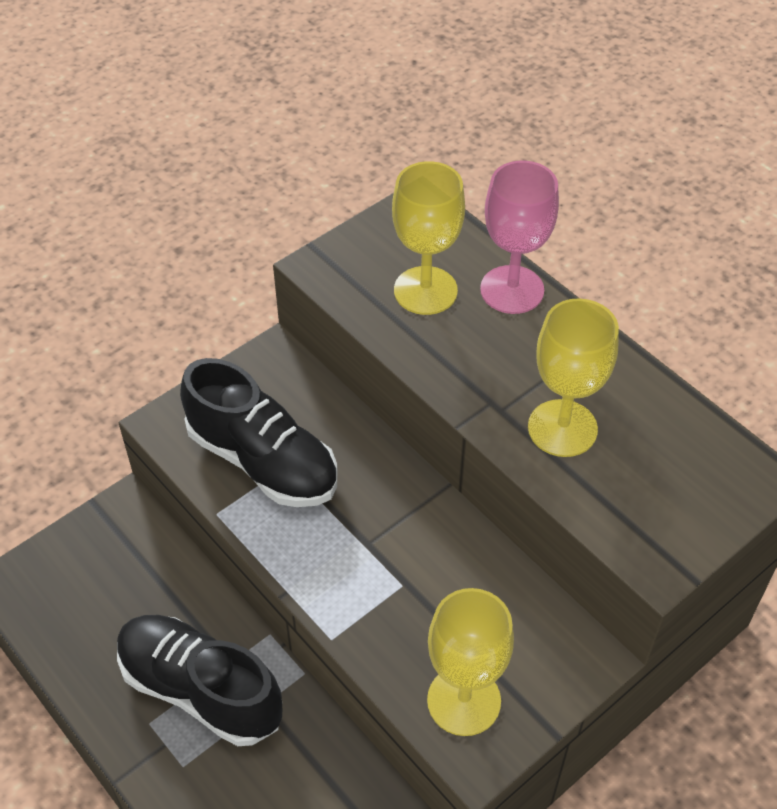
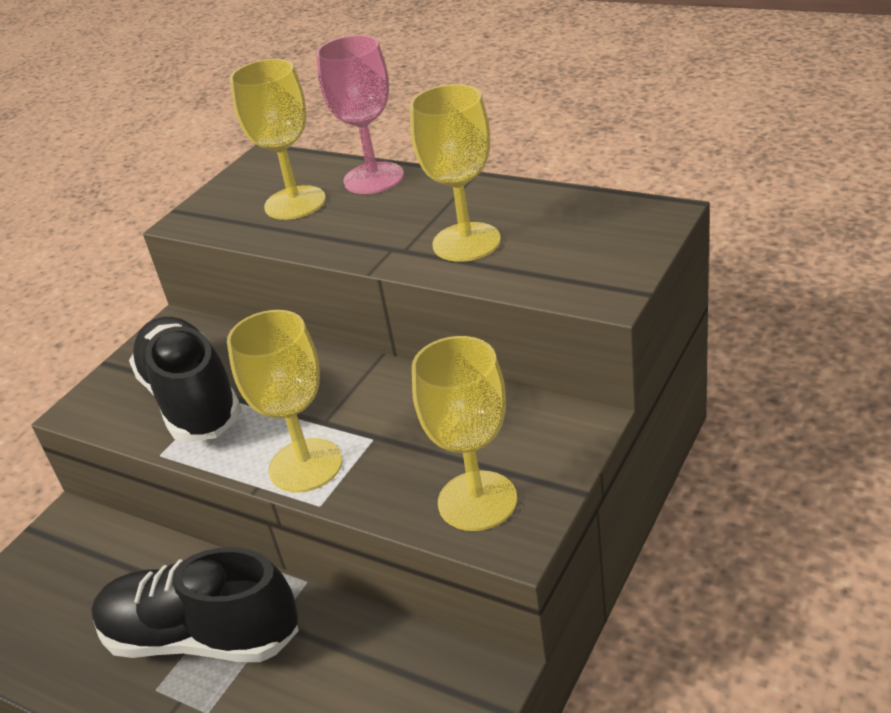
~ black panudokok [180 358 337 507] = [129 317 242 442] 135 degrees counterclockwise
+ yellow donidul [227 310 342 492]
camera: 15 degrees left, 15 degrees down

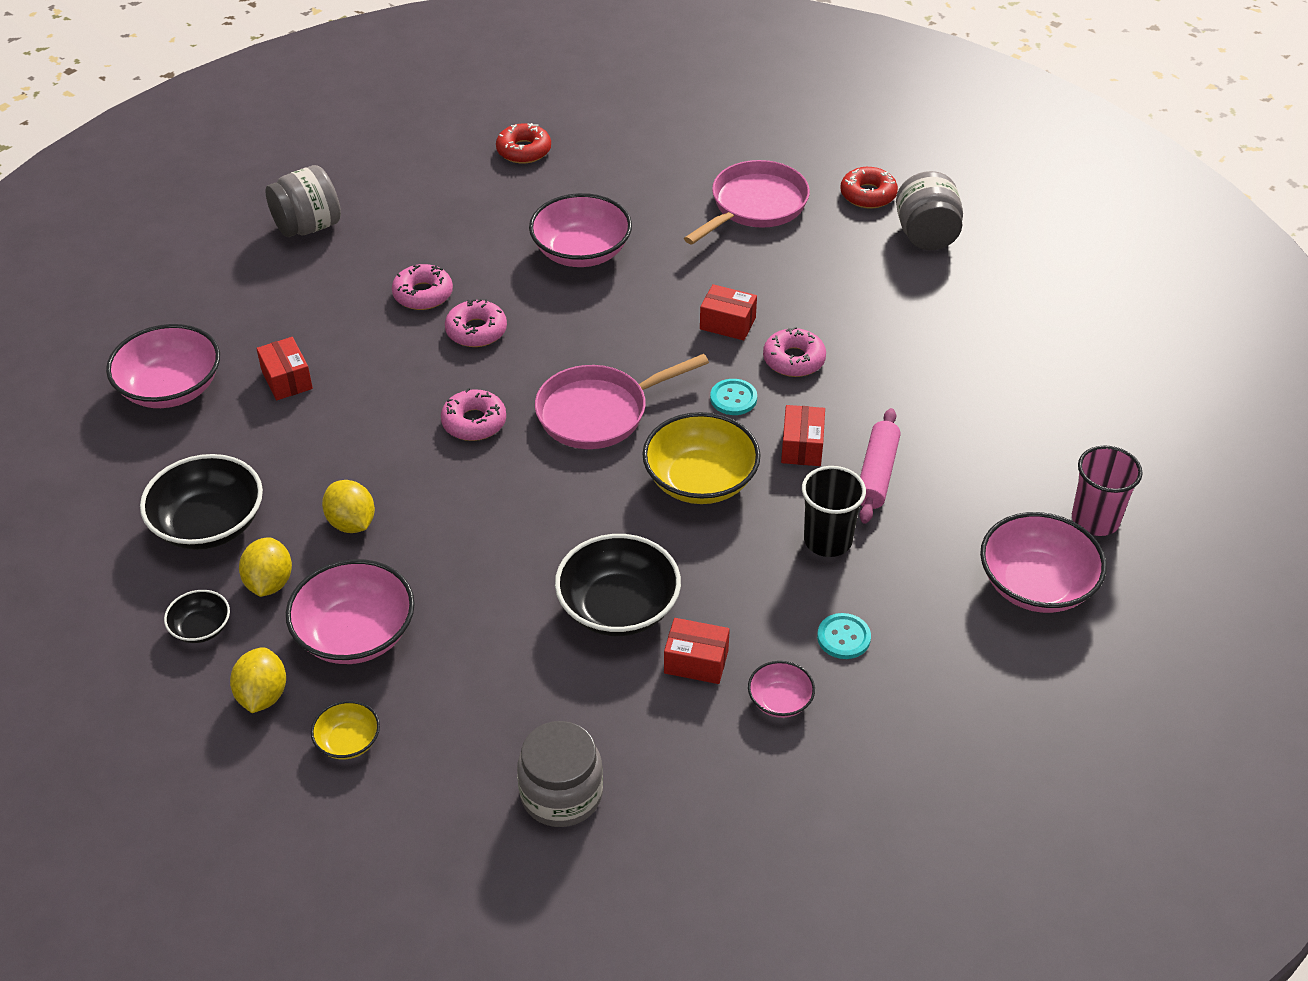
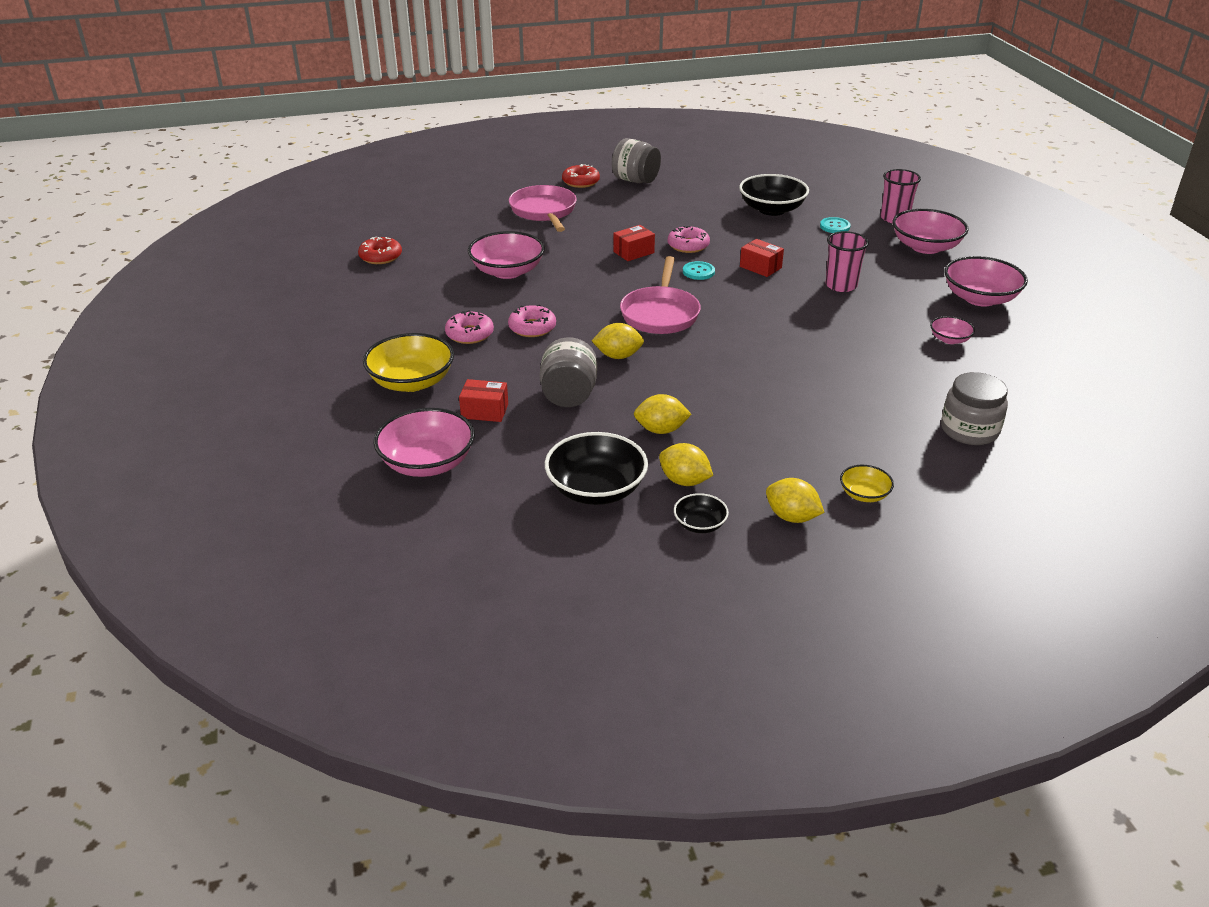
~ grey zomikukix [265 165 341 237] to [540 337 597 407]
~ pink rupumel [286 559 415 664] to [944 256 1028 306]
~ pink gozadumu [441 388 506 441] to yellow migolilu [592 323 644 359]
~ black rupumel [555 534 681 636] to [739 174 809 216]
~ yellow rupumel [642 412 761 504] to [363 333 454 392]
- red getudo [664 618 730 684]
~ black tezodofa [802 466 866 557] to pink tezodofa [826 231 869 292]
~ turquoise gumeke [817 613 871 659] to [820 217 851 233]
- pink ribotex [859 408 901 524]
camera: 55 degrees left, 10 degrees down

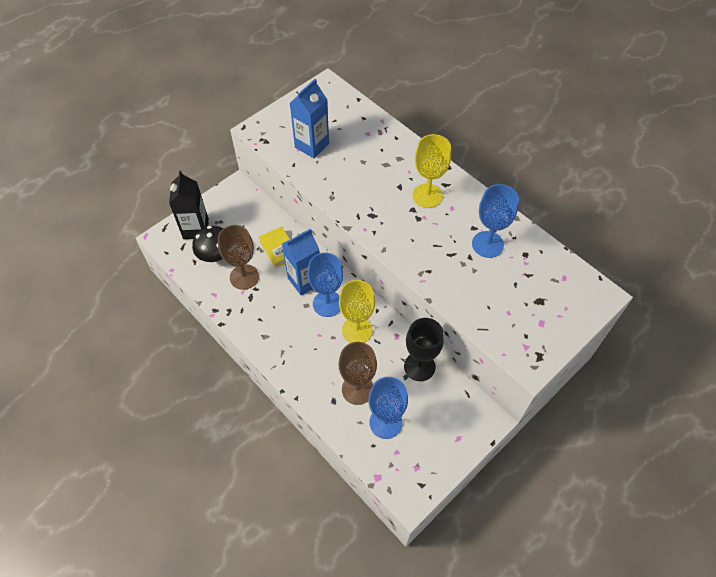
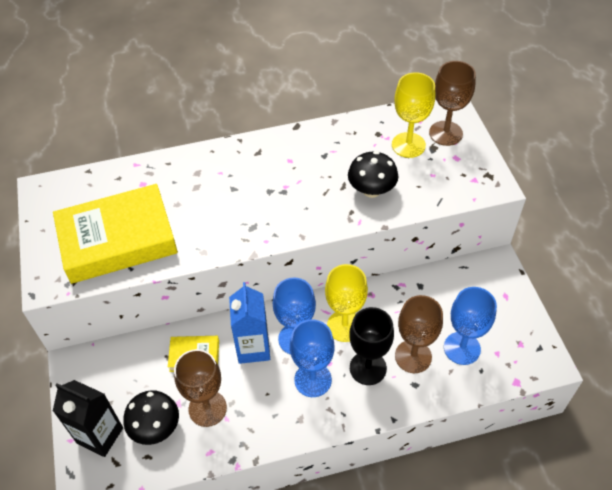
~ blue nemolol [290 79 329 158] to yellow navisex [53 184 178 284]
~ black donidul [404 318 444 381] to [349 307 394 385]
~ yellow donidul [412 134 451 208] to [392 73 435 158]
~ blue donidul [472 184 519 258] to [290 320 335 397]
+ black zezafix [348 151 398 198]
+ brown donidul [429 61 476 146]
camera: 60 degrees left, 5 degrees down

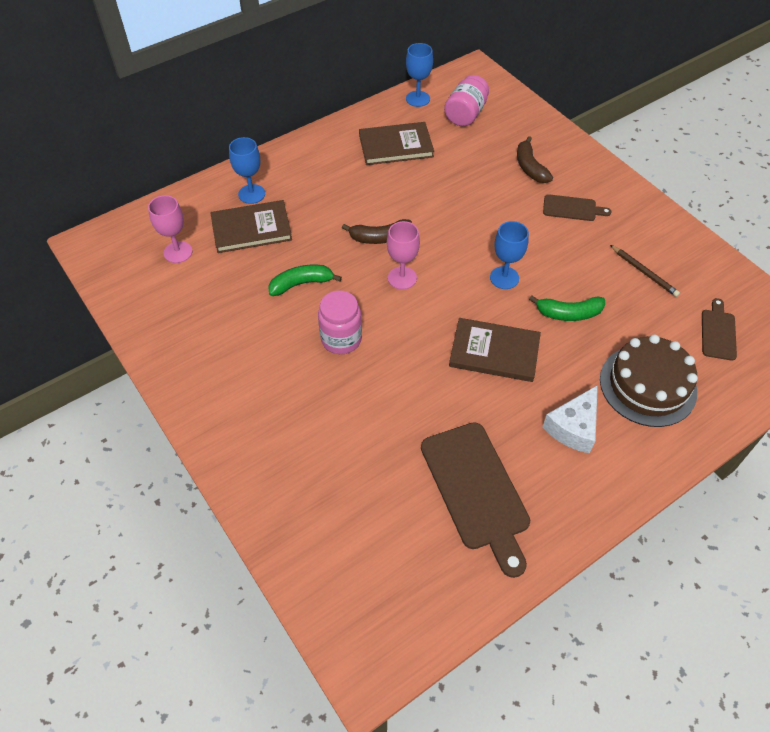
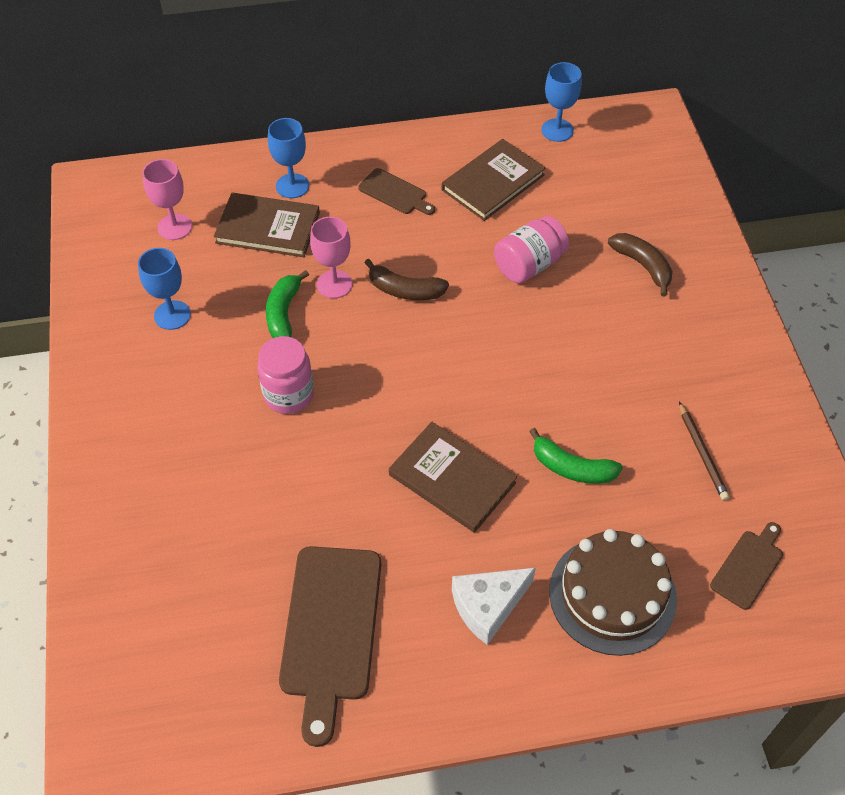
~ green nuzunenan [268 265 342 296] = [266 270 309 338] 90 degrees counterclockwise
~ brown navisex [359 122 434 165] = [442 139 546 221] 60 degrees counterclockwise
~ pink donidul [387 221 420 289] to [310 217 352 298]
~ pink zomikukix [444 75 489 126] to [494 216 569 284]
~ blue donidul [490 221 529 289] to [138 248 191 330]
~ brown nuzunenan [517 136 553 183] = [608 233 673 296] 135 degrees clockwise
~ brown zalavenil [543 194 612 221] to [358 168 435 215]
camera: 25 degrees right, 0 degrees up

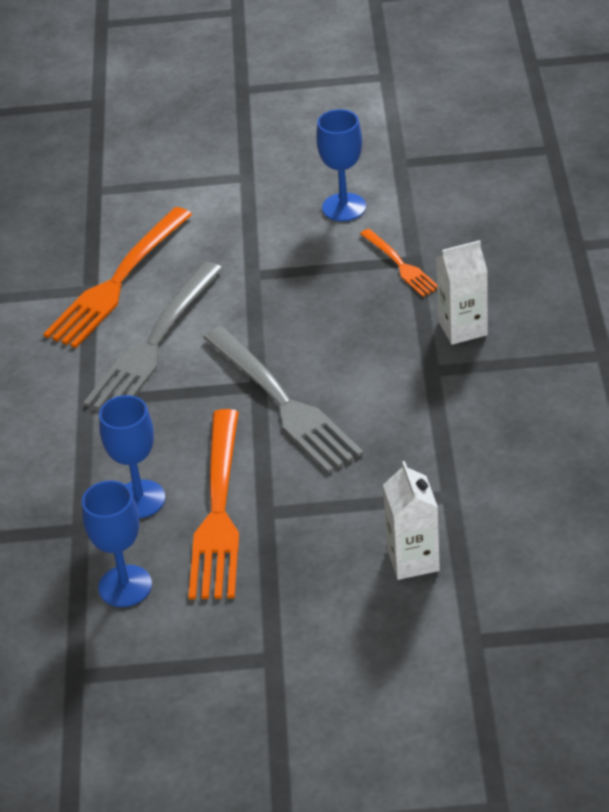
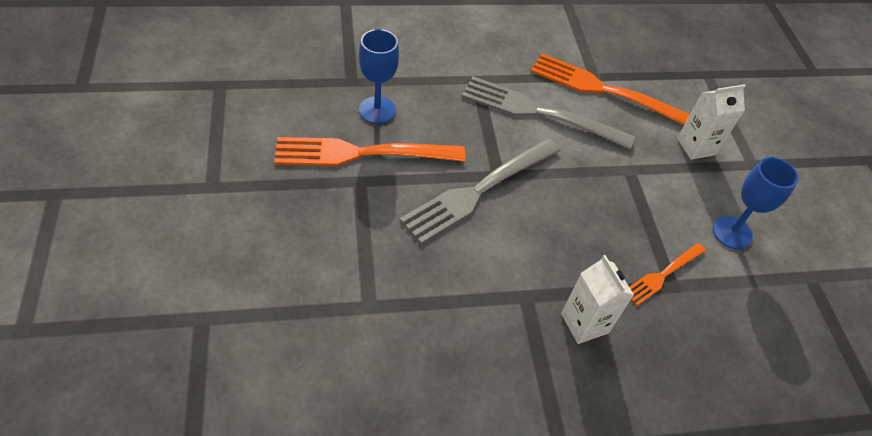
- blue donidul [82 480 152 607]
~ white nemolol [383 461 440 580] to [677 84 746 160]
camera: 75 degrees right, 10 degrees up

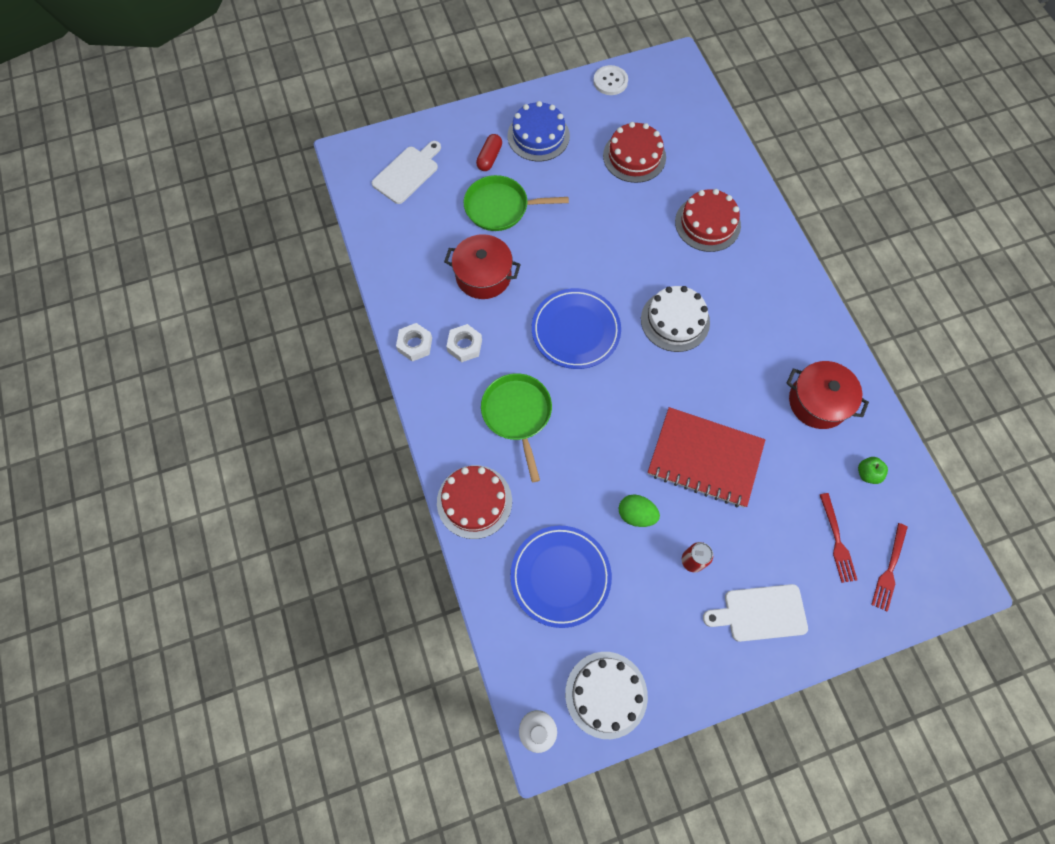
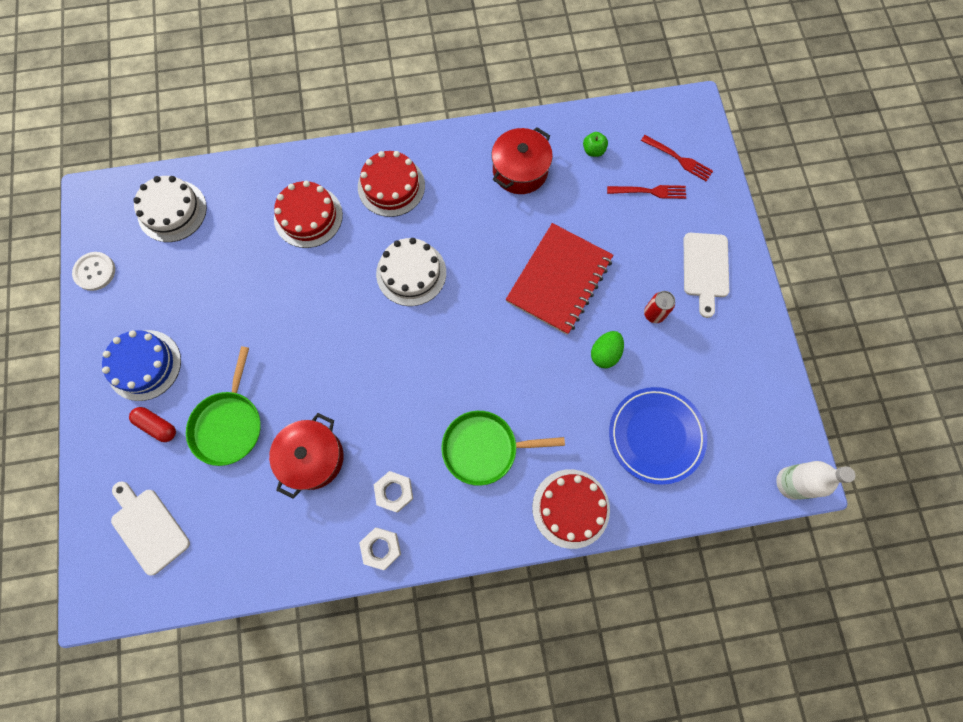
- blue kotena [532 288 621 369]
~ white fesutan [565 652 648 739] to [133 176 207 242]
~ red fesutan [603 122 666 183] to [358 151 425 217]
camera: 80 degrees left, 5 degrees up

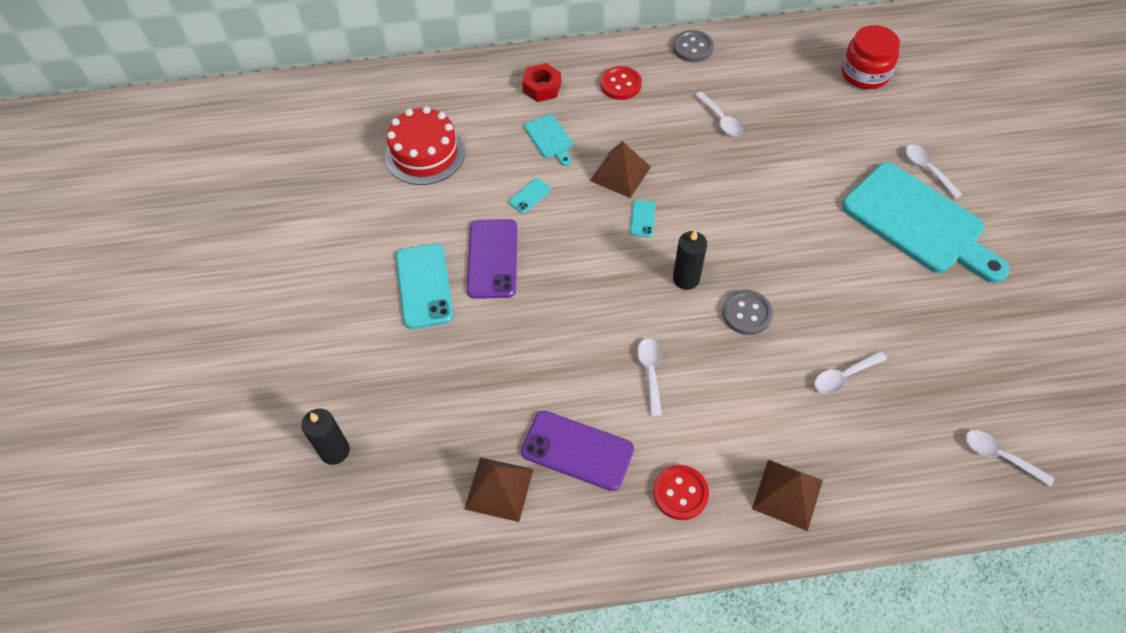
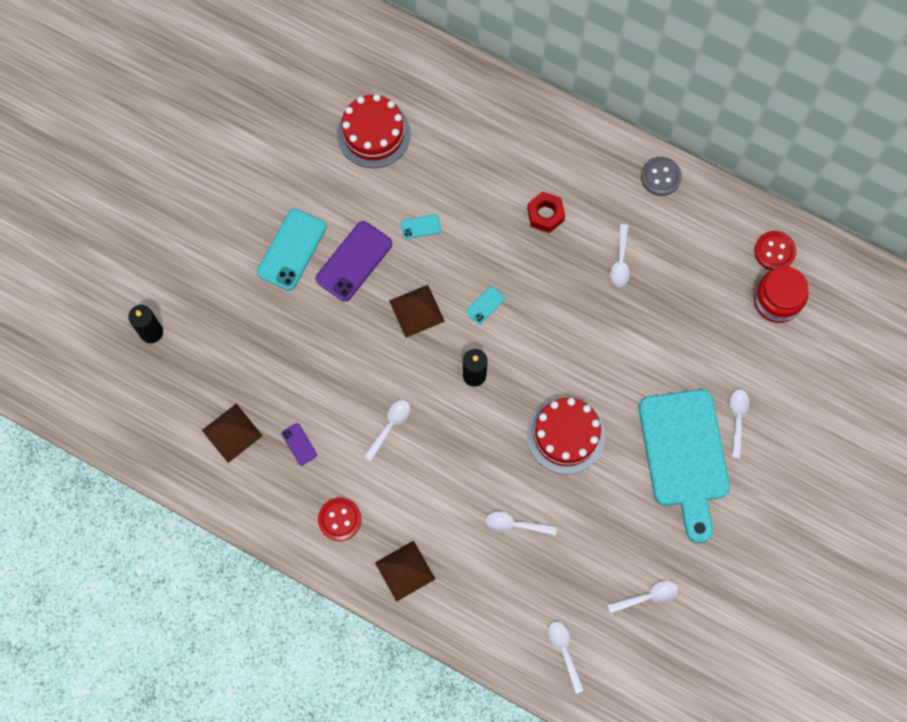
~ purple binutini [521 411 634 491] = [281 423 317 465] x0.48
~ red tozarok [522 63 561 102] to [527 192 565 233]
- turquoise zalavenil [524 114 573 166]
~ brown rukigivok [590 141 651 198] to [389 285 445 338]
~ red gumeke [600 66 642 100] to [754 231 796 270]
- grey gumeke [722 290 773 335]
+ red fesutan [527 398 605 474]
+ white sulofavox [608 581 678 614]
camera: 35 degrees right, 15 degrees up

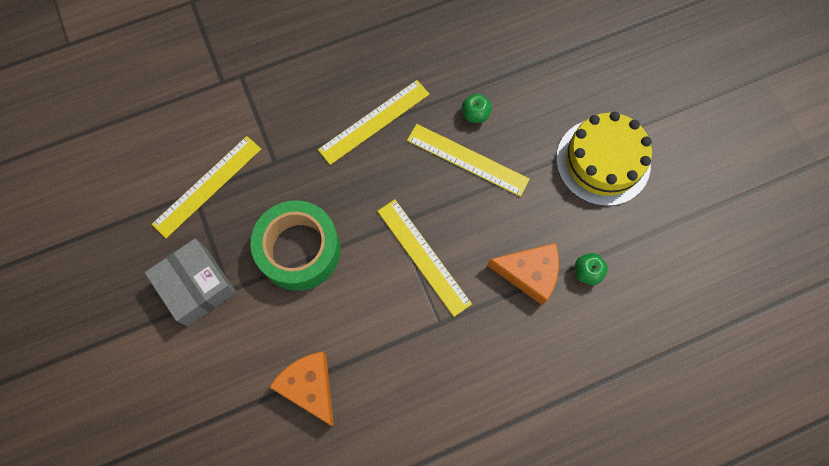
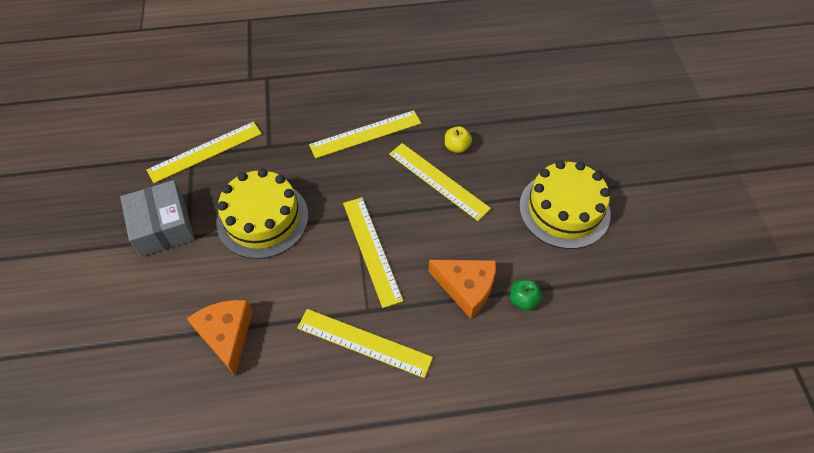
~ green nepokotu [250 200 340 291] to yellow fesutan [216 169 308 259]
~ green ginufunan [462 94 492 123] to yellow ginufunan [445 126 472 153]
+ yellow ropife [297 309 433 378]
camera: 15 degrees right, 15 degrees down

